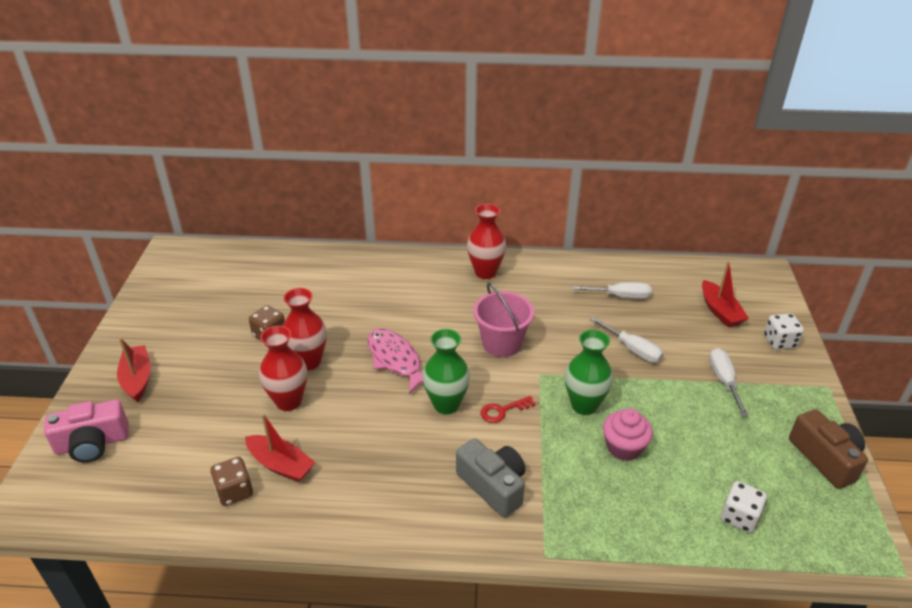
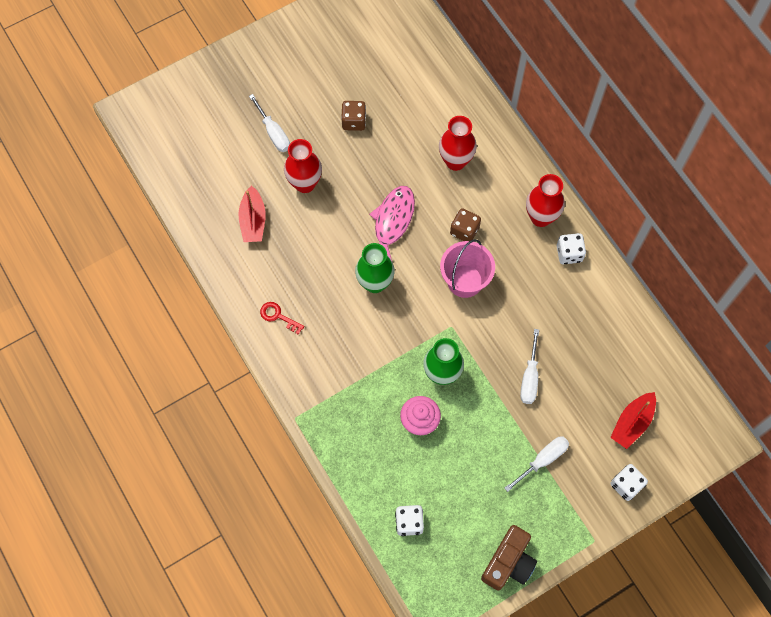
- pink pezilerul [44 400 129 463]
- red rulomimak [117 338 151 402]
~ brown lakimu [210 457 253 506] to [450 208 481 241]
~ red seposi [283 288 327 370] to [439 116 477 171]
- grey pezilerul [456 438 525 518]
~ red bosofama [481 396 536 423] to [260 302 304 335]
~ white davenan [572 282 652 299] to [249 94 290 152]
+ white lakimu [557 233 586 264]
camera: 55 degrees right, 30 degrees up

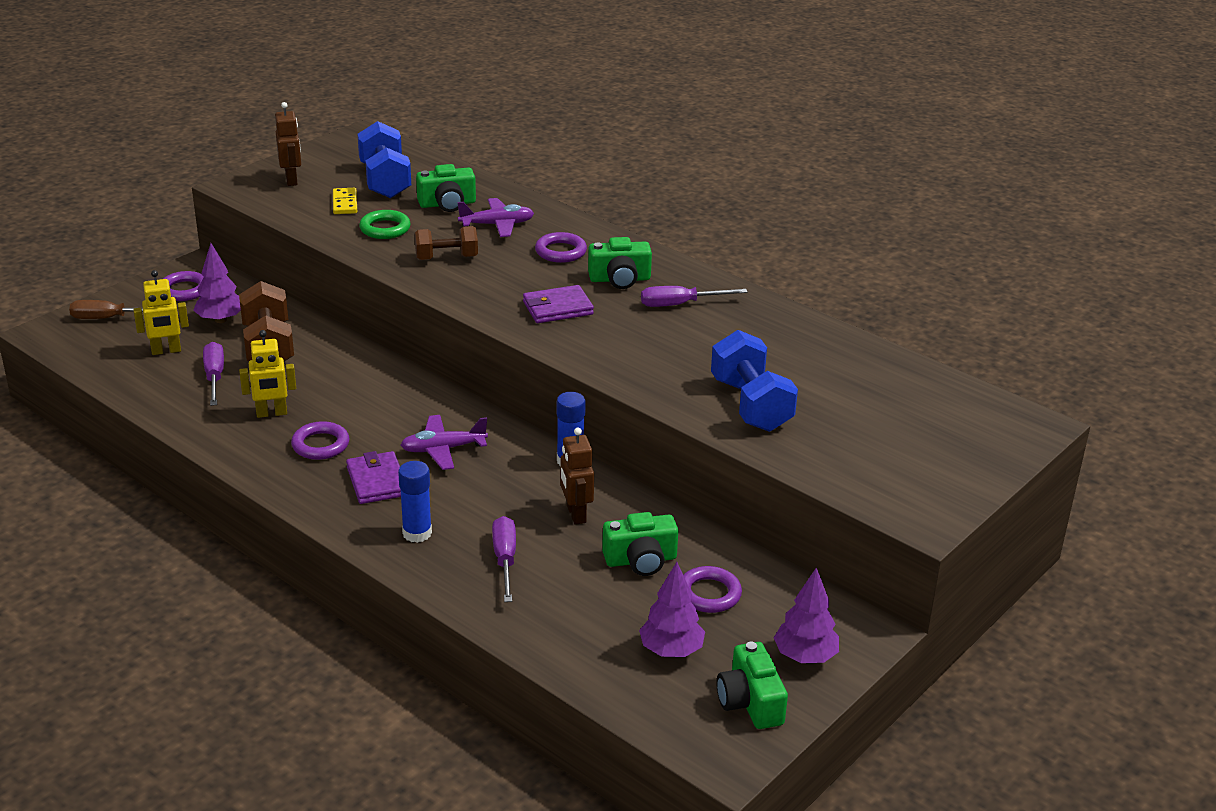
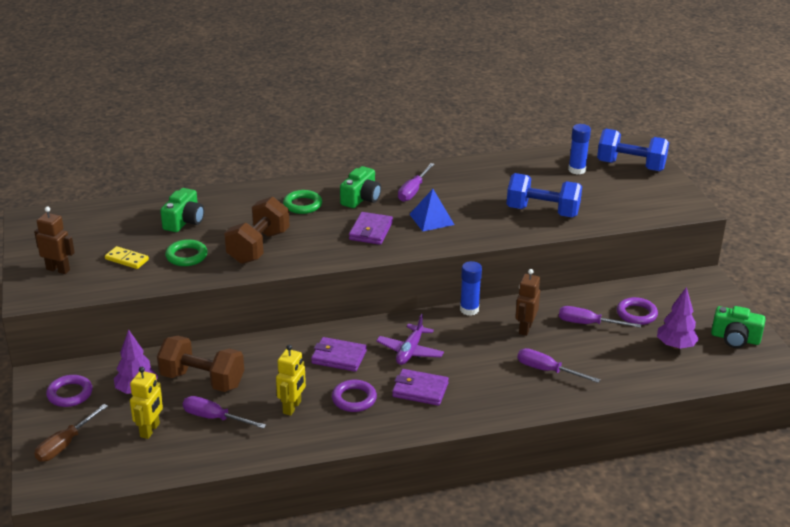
~ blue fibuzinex [357 121 411 198] to [597 129 669 171]
~ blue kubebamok [398 461 432 543] to [568 124 591 175]
~ brown fibuzinex [414 226 478 260] = [224 197 290 264] x1.53
- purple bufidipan [457 198 534 237]
~ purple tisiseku [535 232 587 263] to green tisiseku [283 190 322 214]
~ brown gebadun [560 428 594 525] = [515 269 540 336] 90 degrees clockwise
~ green pezilerul [602 512 678 576] to purple davenan [559 306 641 328]
- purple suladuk [774 568 839 663]
+ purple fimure [311 337 367 372]
+ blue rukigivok [409 189 455 231]
camera: 55 degrees left, 0 degrees up

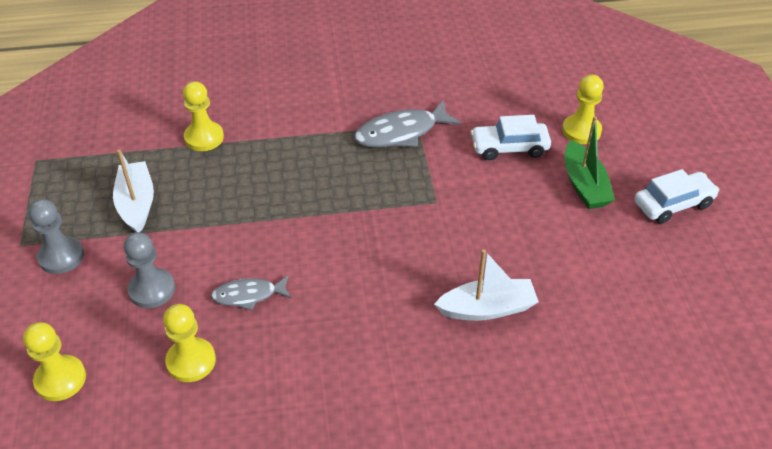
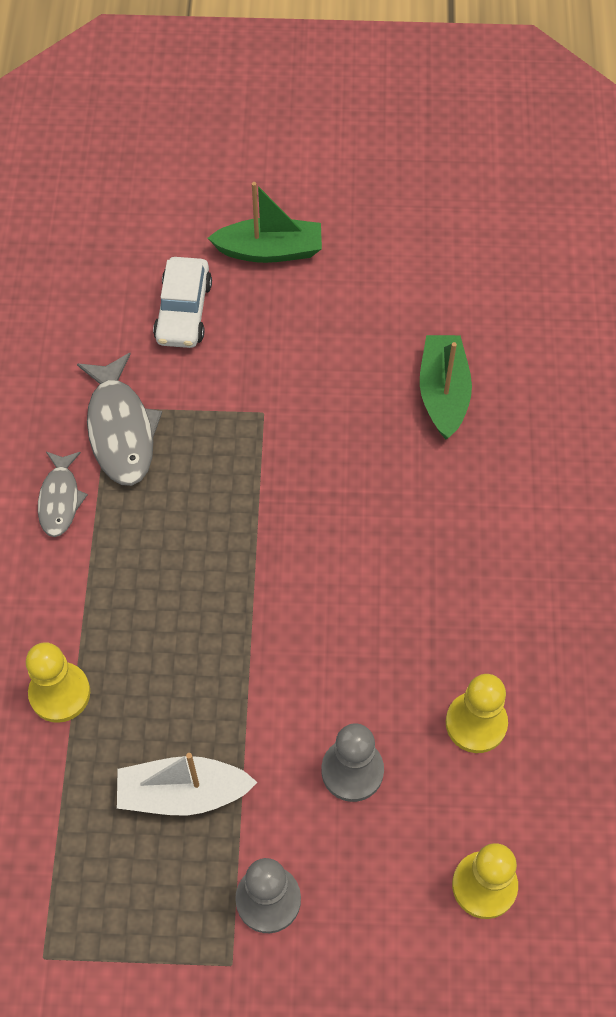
~ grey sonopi [211 275 291 310] to [38 452 88 537]
~ white rulomimak [434 249 539 321] to green rulomimak [420 335 472 439]
- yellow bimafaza [562 75 604 144]
- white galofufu [634 169 719 224]
camera: 80 degrees left, 15 degrees up

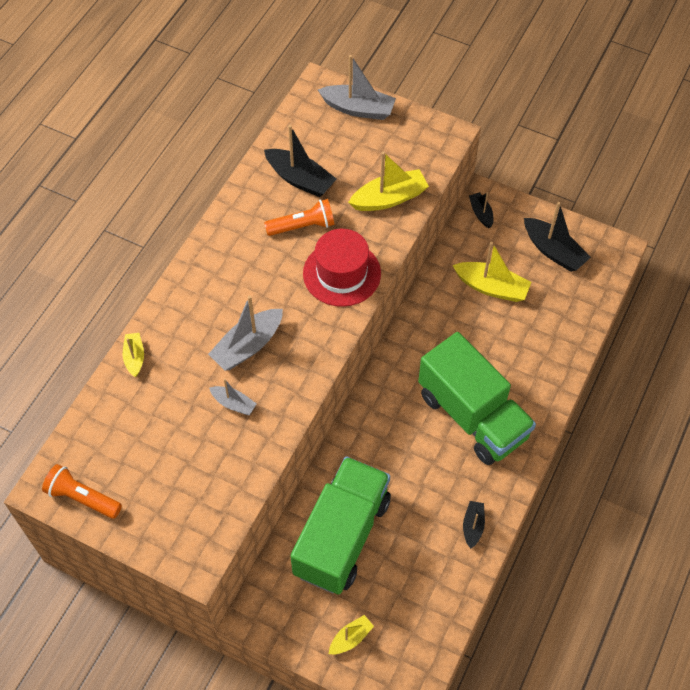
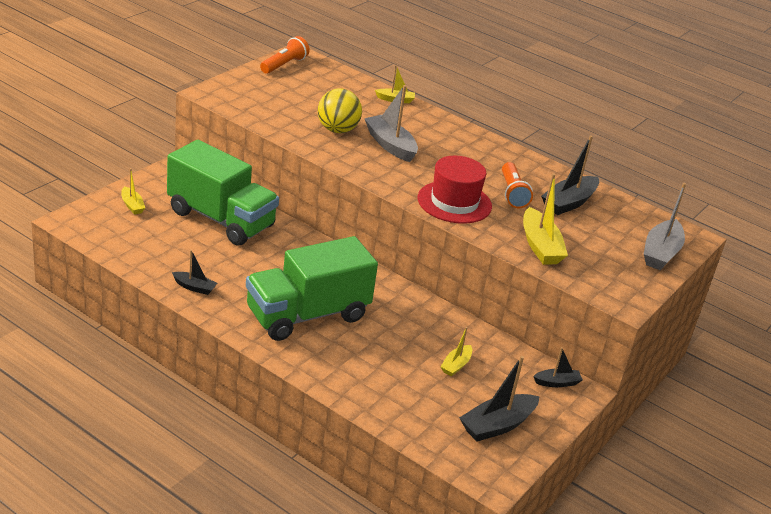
~ grey rulomimak [209 379 257 415] to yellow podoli [318 88 362 133]
~ yellow rulomimak [452 242 532 302] = [441 327 472 376] x0.56
camera: 95 degrees right, 25 degrees down

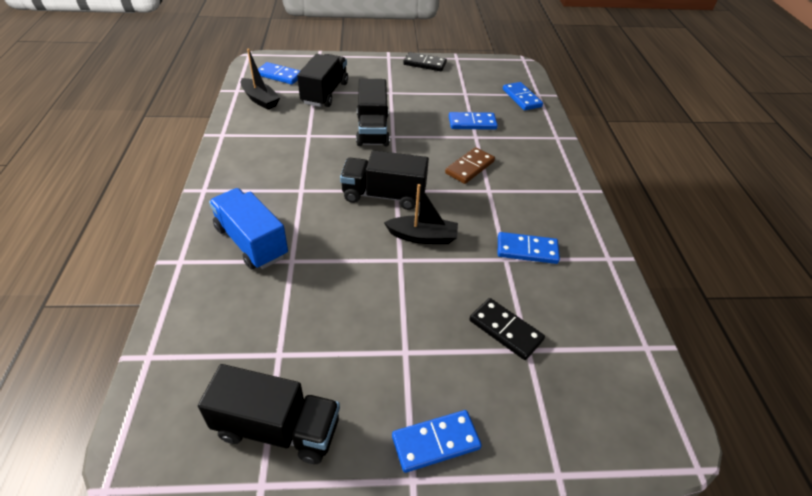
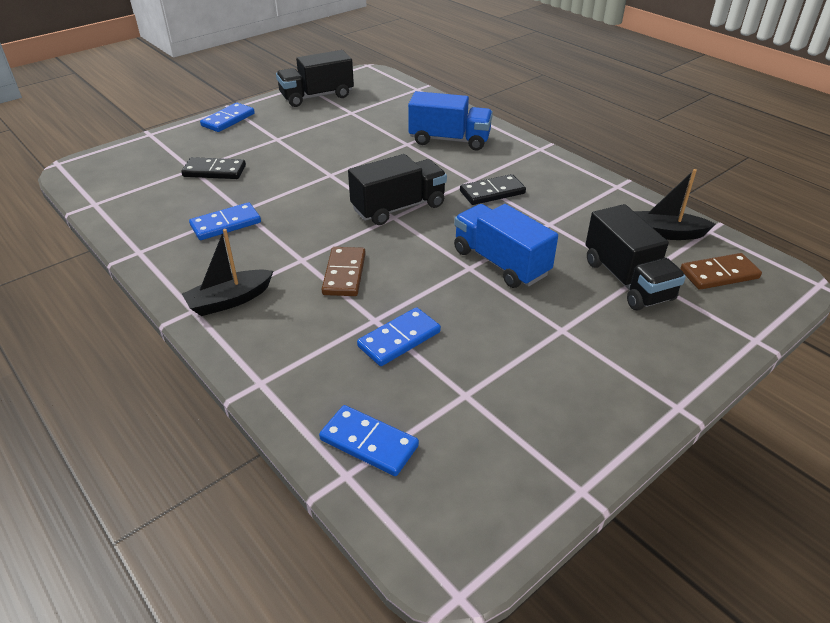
~ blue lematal [258 62 300 85] to brown lematal [680 253 762 290]
~ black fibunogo [356 79 390 146] to blue fibunogo [454 204 558 288]
~ black rulomimak [384 184 458 244] to [182 229 273 316]
~ black lematal [403 52 447 71] to [460 174 526 205]
camera: 145 degrees right, 5 degrees down

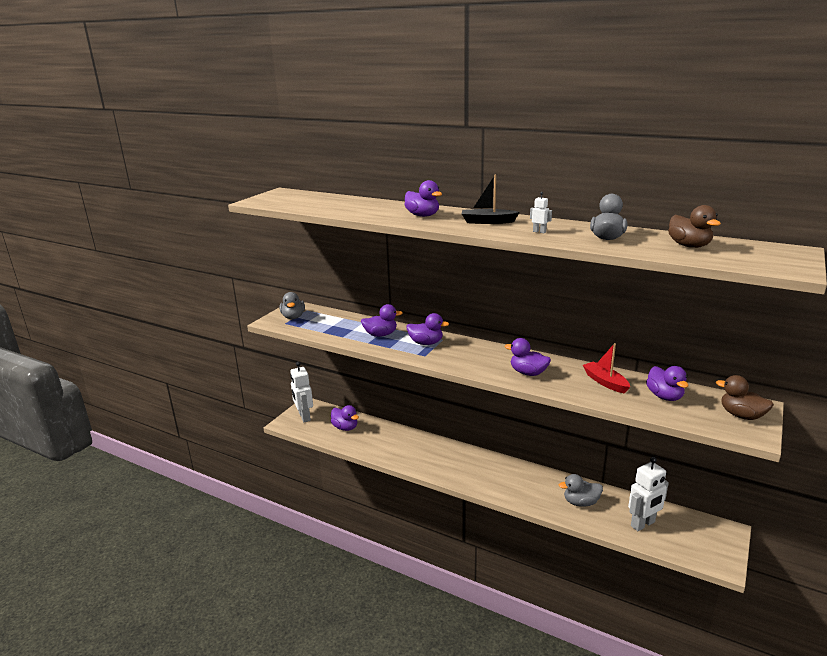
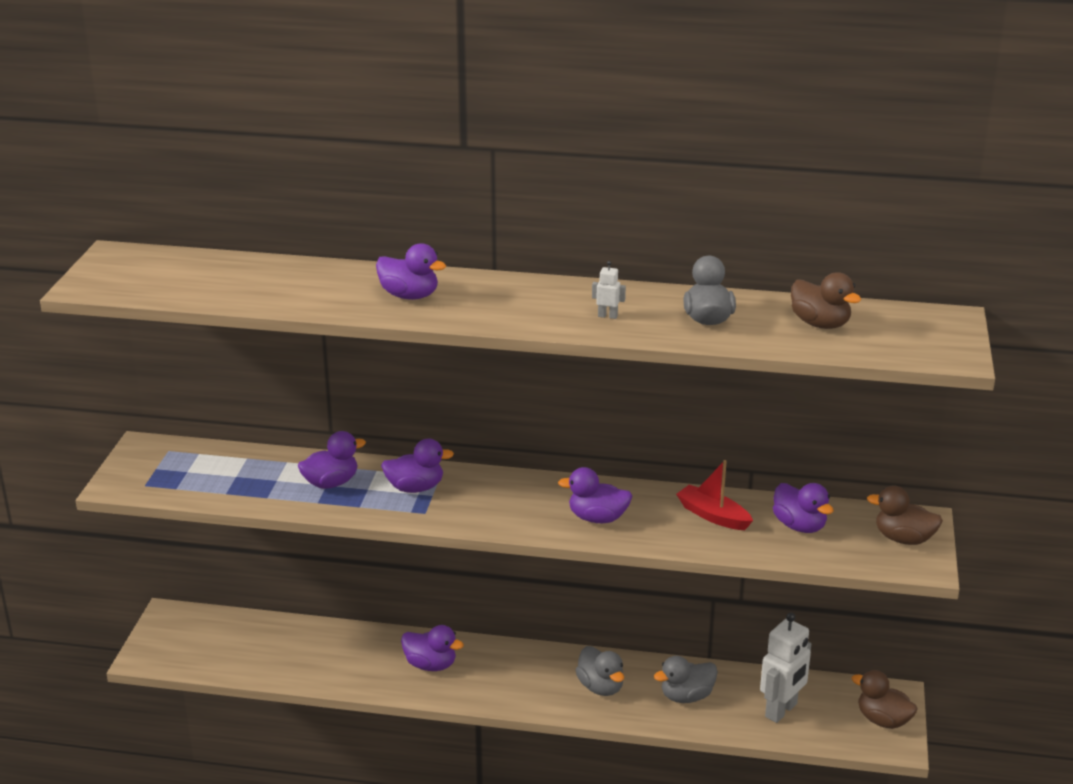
~ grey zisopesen [280 292 305 319] to [575 646 624 696]
- white gebadun [290 361 313 422]
~ purple zisopesen [331 405 359 431] to [401 625 464 671]
- black rulomimak [462 175 520 224]
+ brown zisopesen [851 670 918 729]
camera: 20 degrees left, 5 degrees up

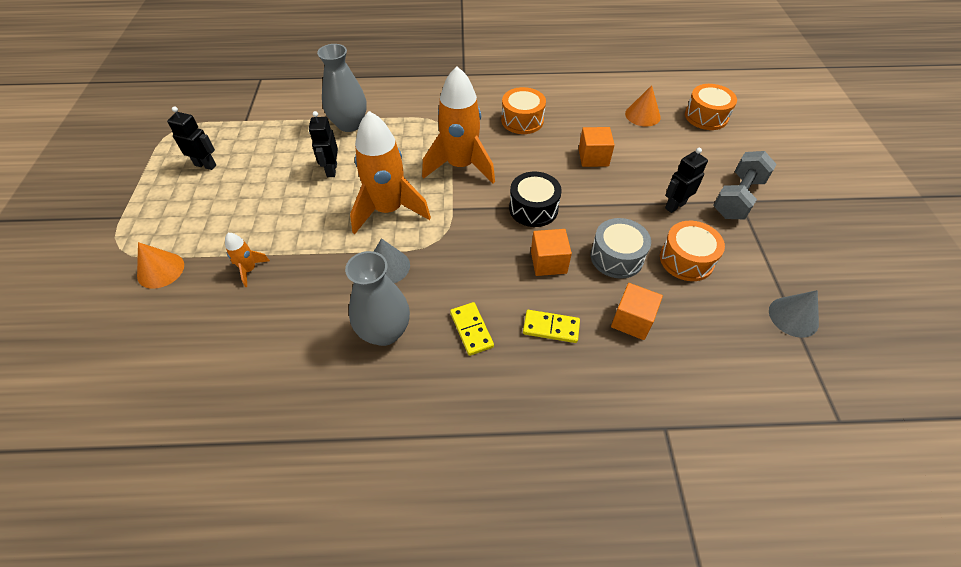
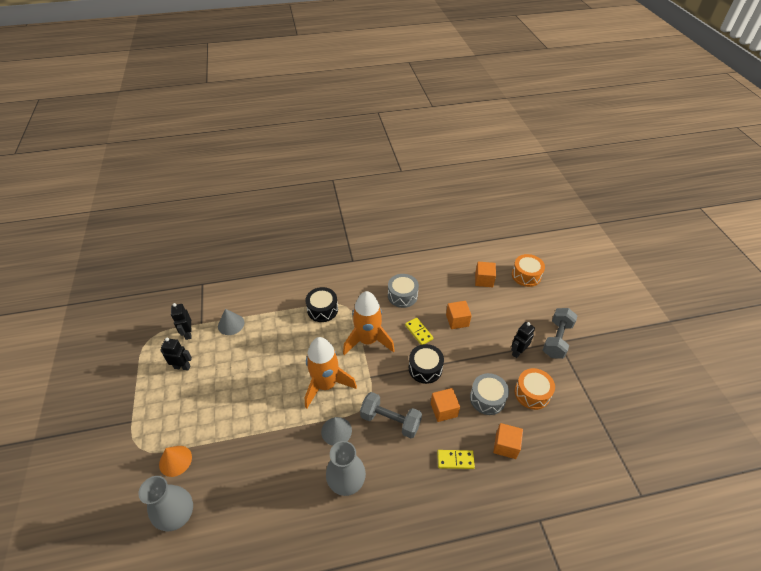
- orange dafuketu [225 233 270 287]
~ black gebadun [309 111 338 177] to [171 303 192 340]
~ grey seposi [317 44 367 132] to [138 476 193 531]
~ yellow lematal [450 302 494 356] to [405 318 434 345]
~ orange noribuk [501 87 546 134] to grey noribuk [388 274 419 308]
~ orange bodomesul [625 85 661 127] to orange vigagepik [475 261 496 287]
~ grey bodomesul [769 290 819 338] to [218 309 244 335]
+ black noribuk [305 287 338 322]
+ grey fibuzinex [360 392 422 438]
camera: 10 degrees left, 5 degrees down

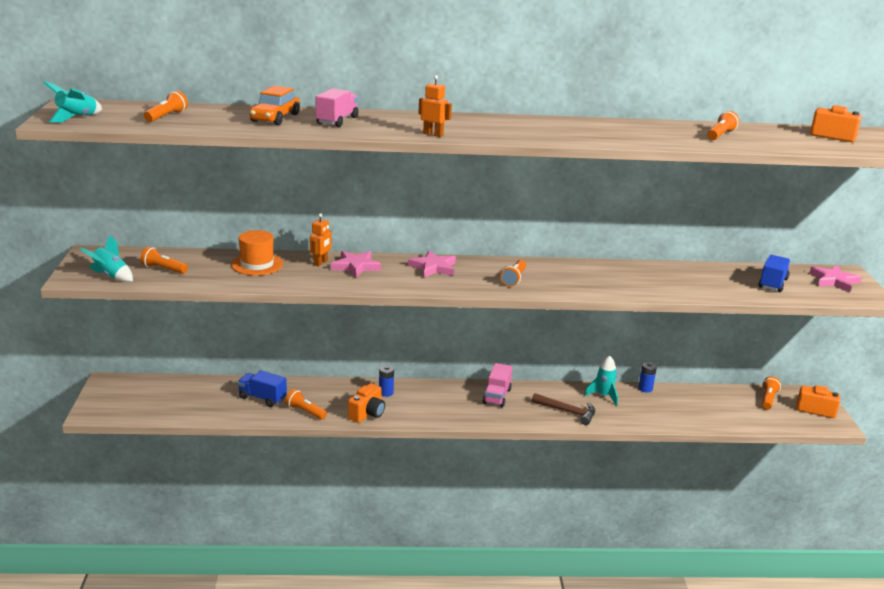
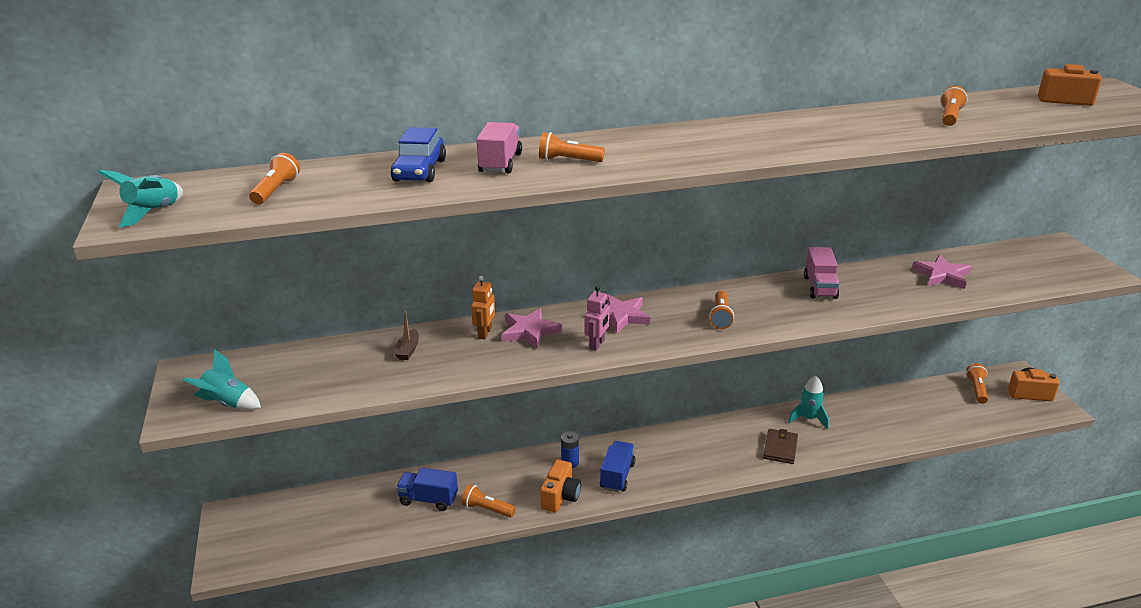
~ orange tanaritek [140 247 188 274] to [539 132 605 162]
~ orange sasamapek [231 230 283 276] to brown rulomimak [395 311 419 360]
~ orange galofufu [250 86 300 125] to blue galofufu [391 127 446 182]
- orange gebadun [418 75 452 137]
~ pink fibunogo [483 363 512 407] to [804 247 840 299]
~ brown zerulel [532 393 595 425] to brown fimure [763 429 798 464]
- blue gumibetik [638 362 657 393]
~ blue fibunogo [758 255 791 292] to [600 441 636 492]
~ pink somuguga [810 265 862 292] to [912 255 972 289]
+ pink gebadun [585 286 610 351]
camera: 10 degrees left, 5 degrees up

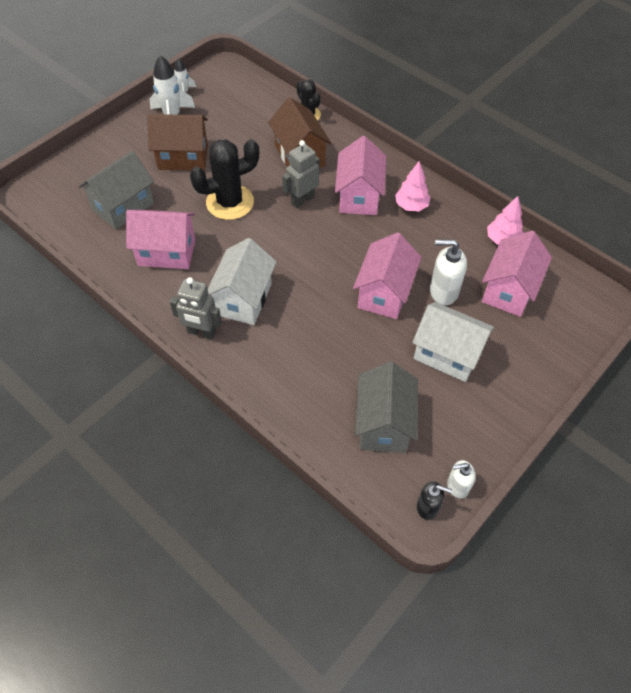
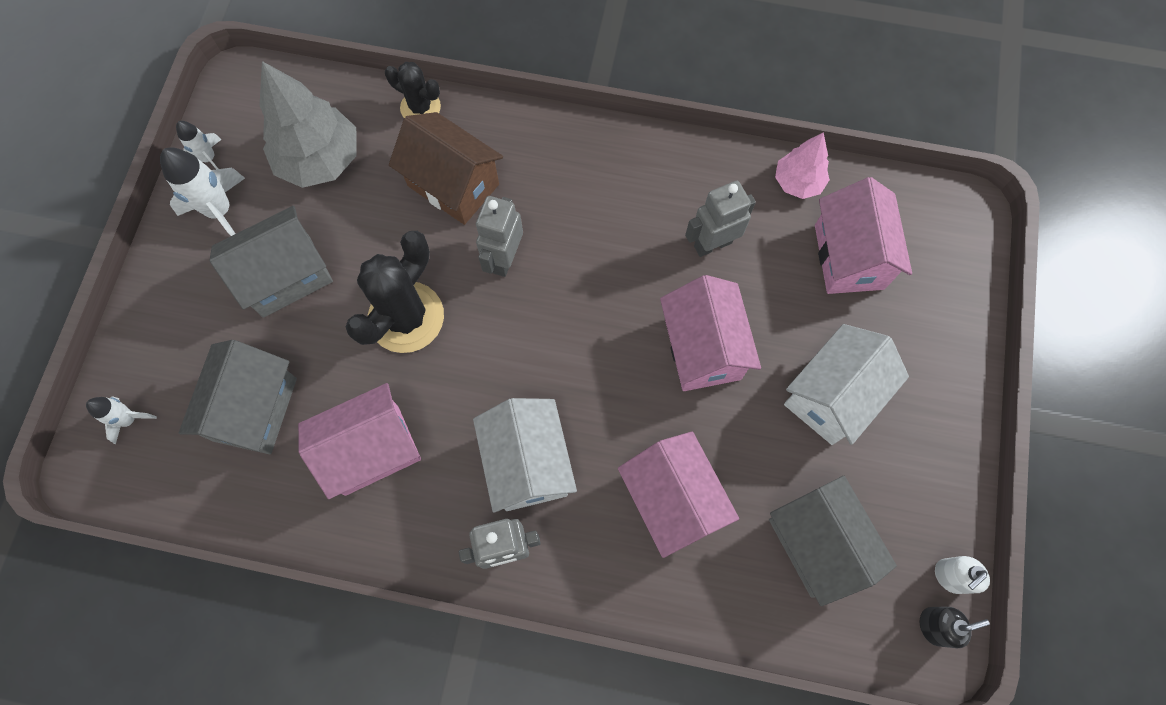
~ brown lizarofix [147 114 208 170] to grey lizarofix [209 206 333 318]
~ pink lizarofix [335 136 386 215] to [618 432 739 558]
- pink suladuk [395 161 431 211]
~ white lizarofix [412 302 494 382] = [784 324 909 445] 45 degrees counterclockwise
- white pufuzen [430 239 467 305]
+ white dafuketu [86 396 157 444]
+ grey suladuk [260 61 357 188]
+ grey gebadun [685 181 756 257]
camera: 30 degrees left, 15 degrees up

